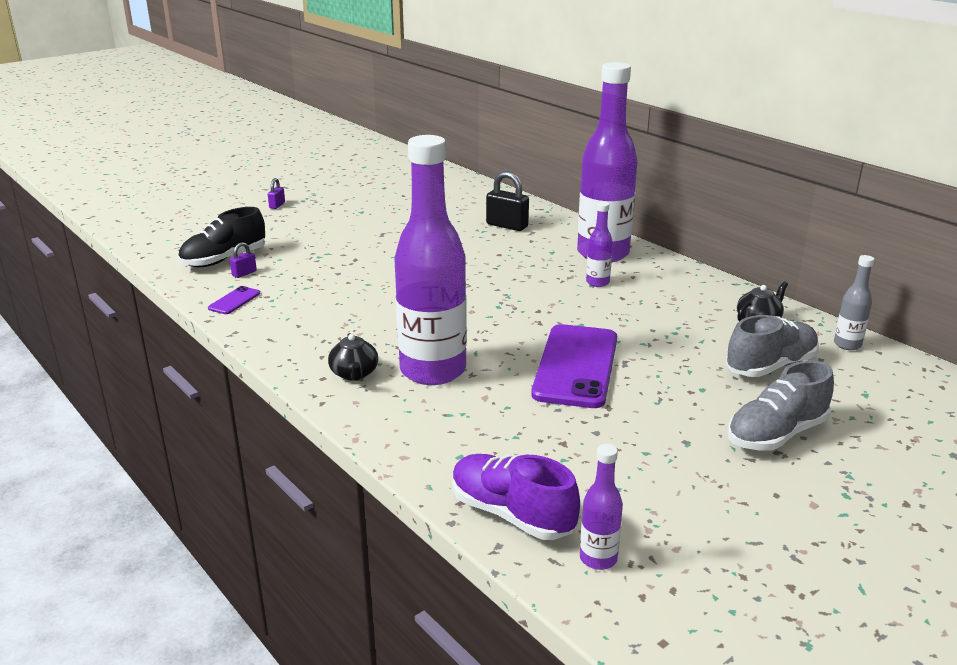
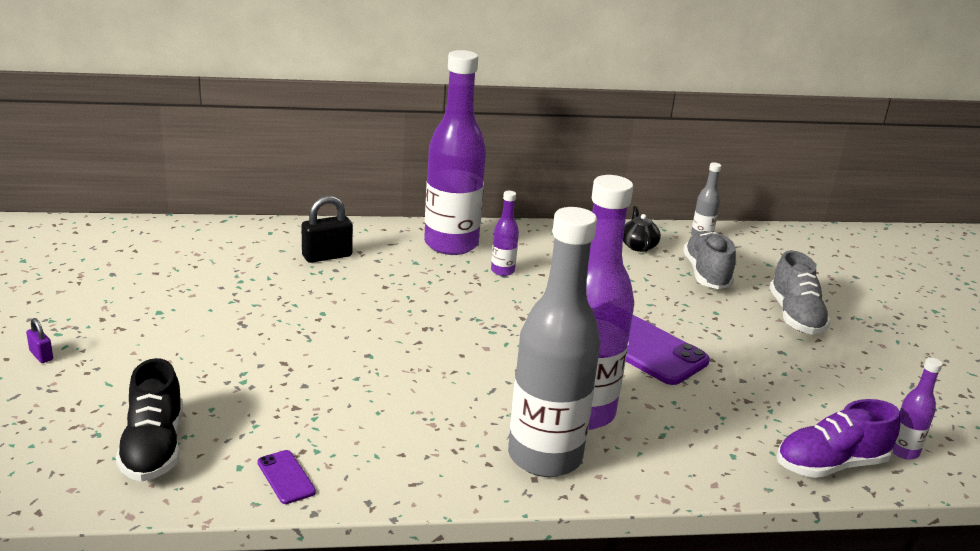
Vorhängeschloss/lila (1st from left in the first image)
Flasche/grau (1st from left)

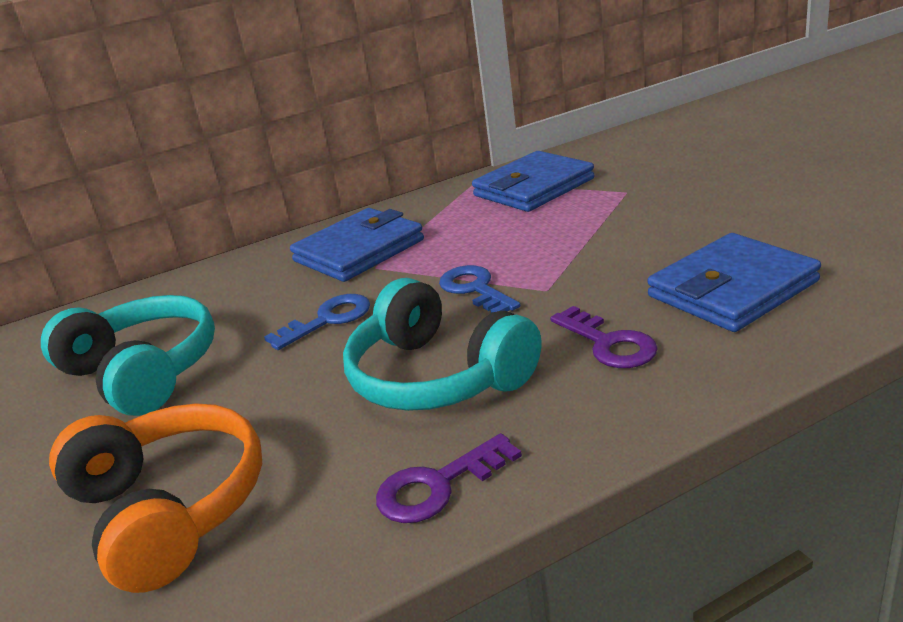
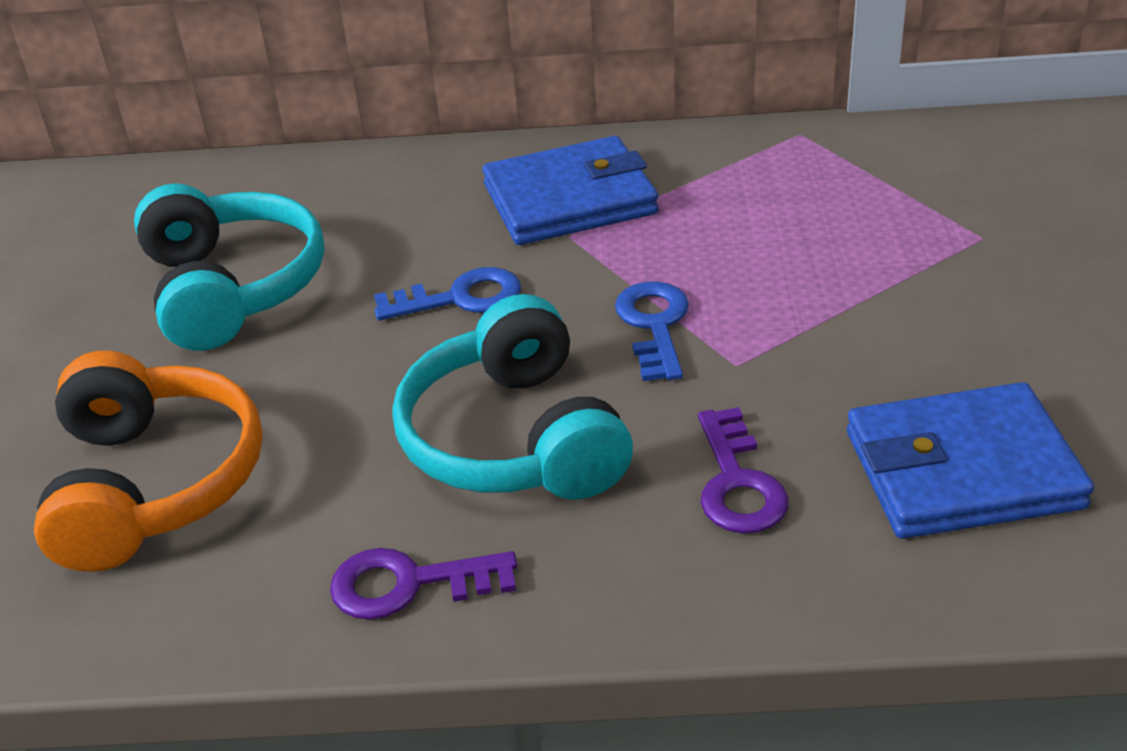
Geldbörse/blau (2nd from left in the first image)

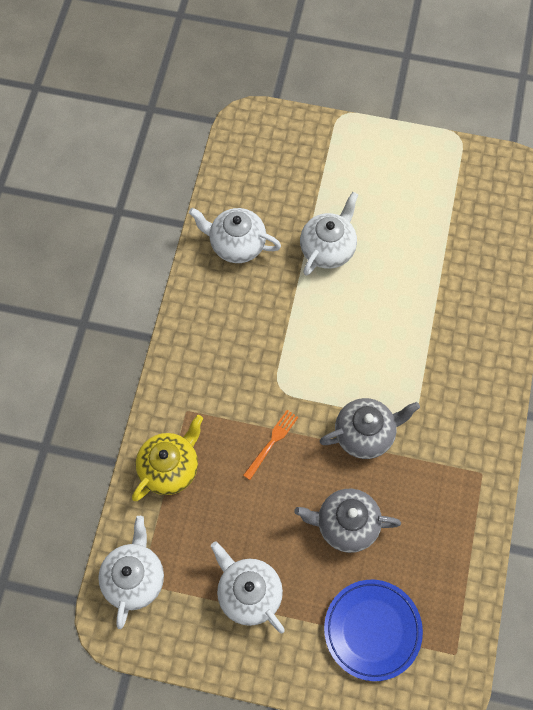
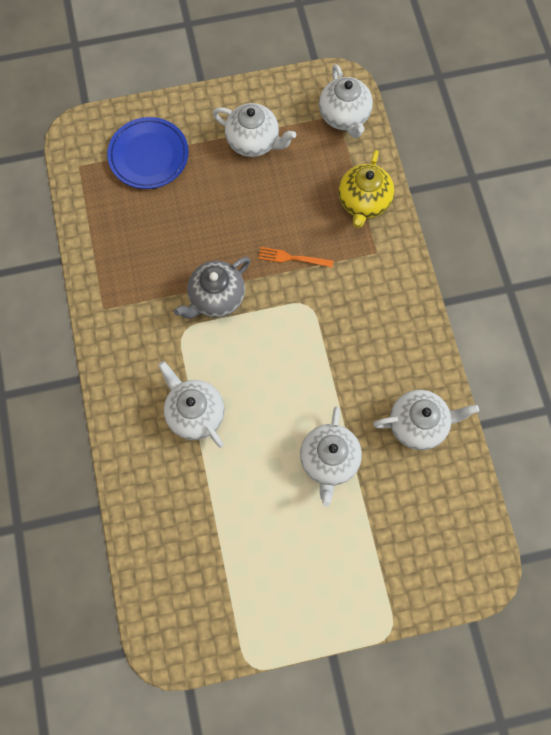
Teekanne/grau (1st from left in the first image)
Teekanne/weiß (1st from left)
Gabel/orange

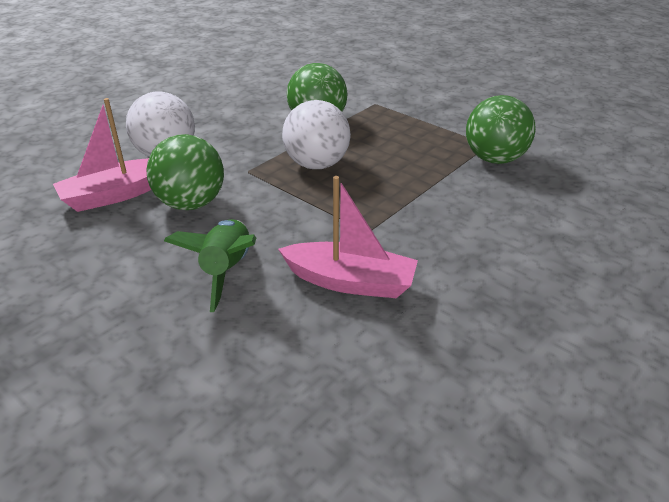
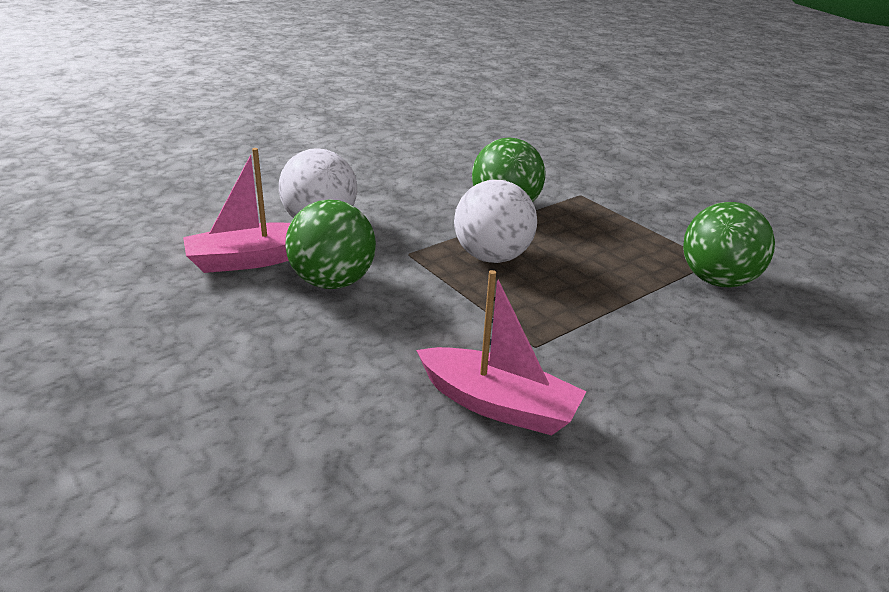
Rakete/grün

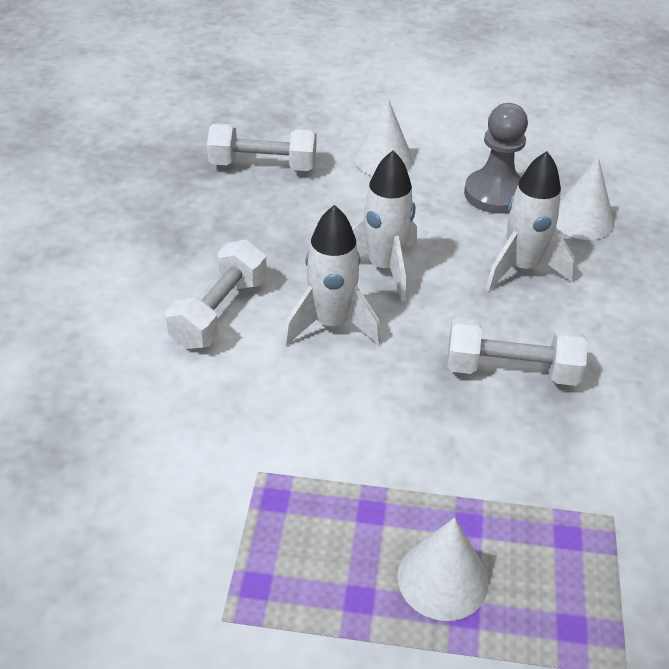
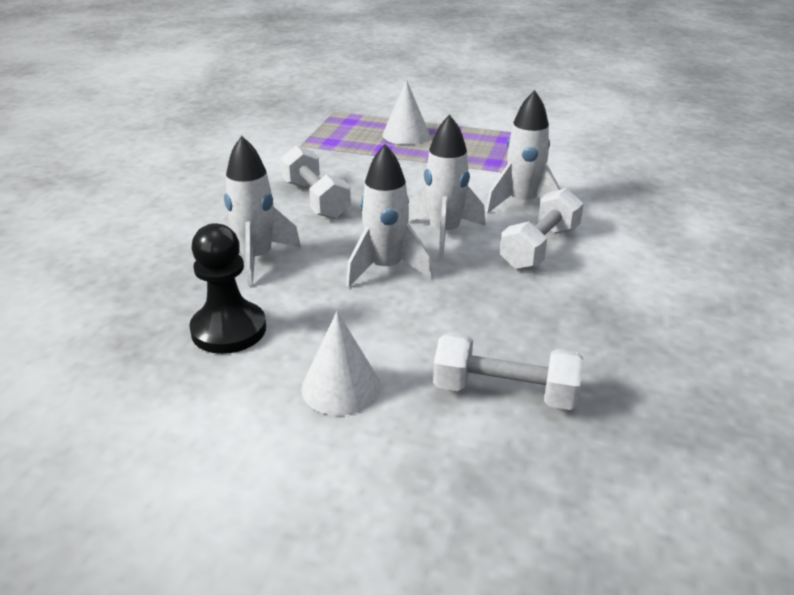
Kegel/weiß (3rd from left in the first image)
Rakete/weiß (4th from left)
Bauer/schwarz
Hantel/weiß (1st from left)

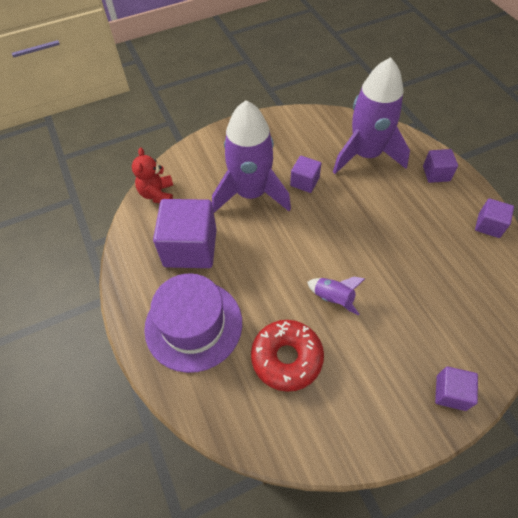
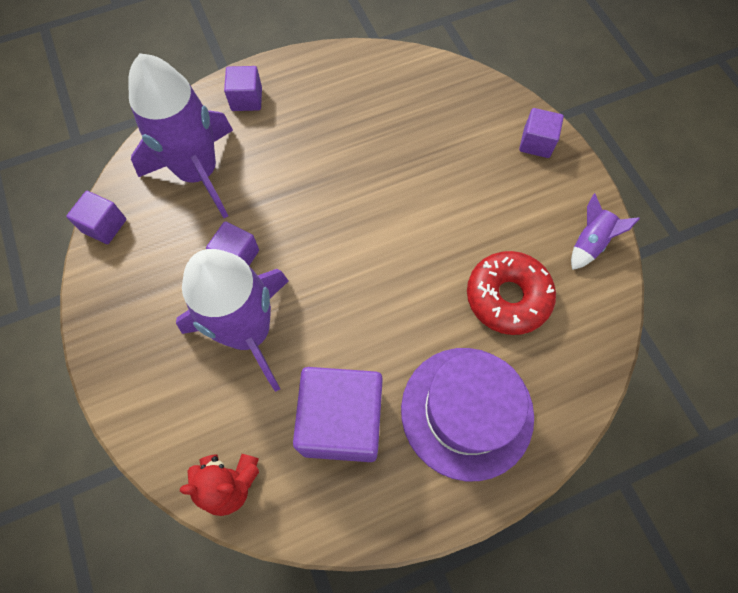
Rakete/lila (3rd from left)
Kubus/lila (1st from left)

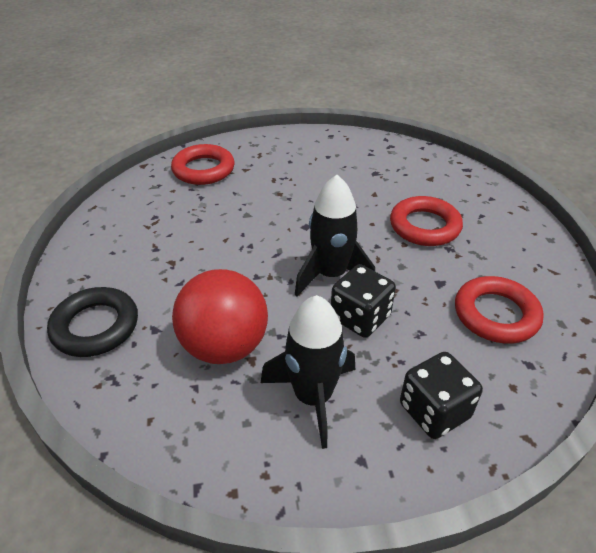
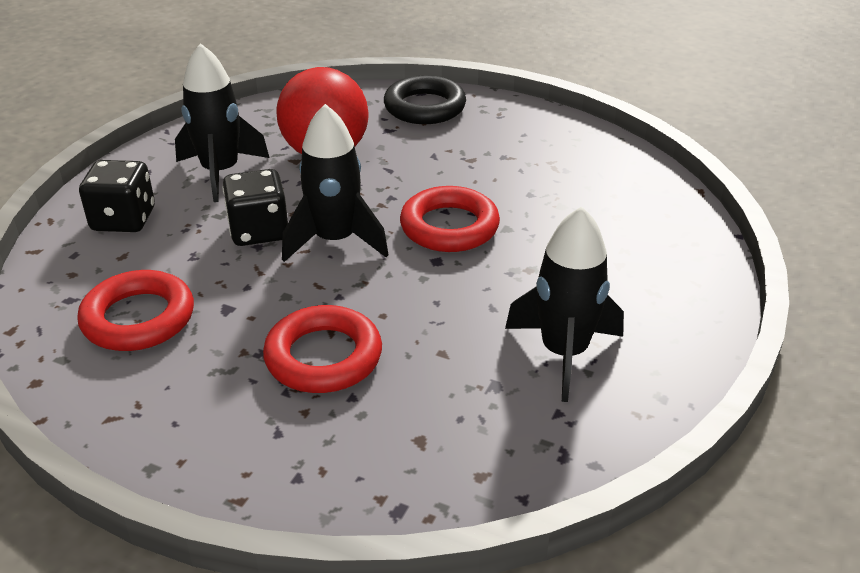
Rakete/schwarz (3rd from left)
Ring/rot (3rd from left)

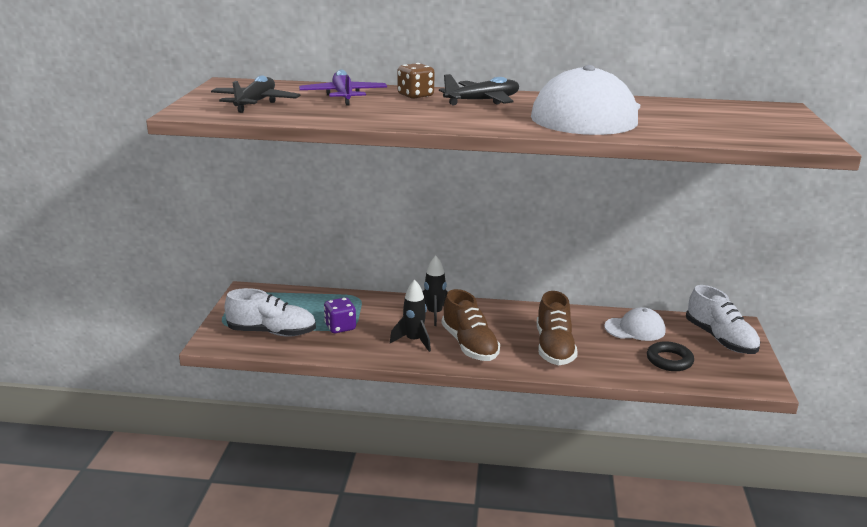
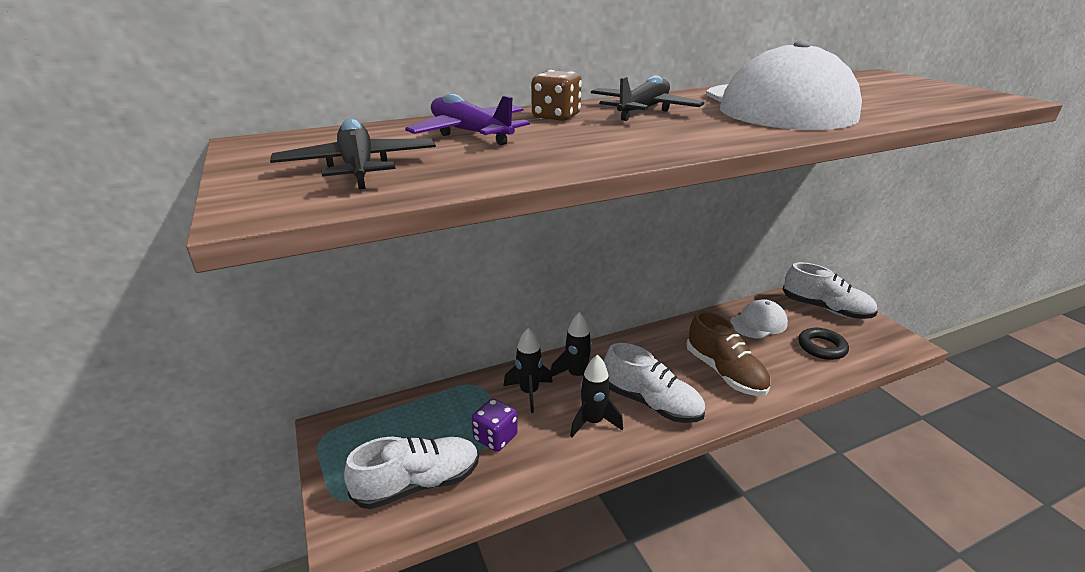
Rakete/schwarz (1st from left)
Schuh/weiß (2nd from left)

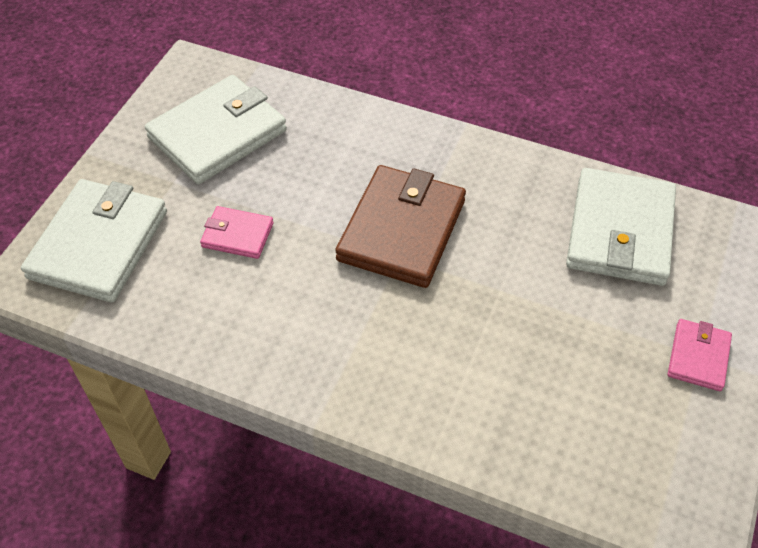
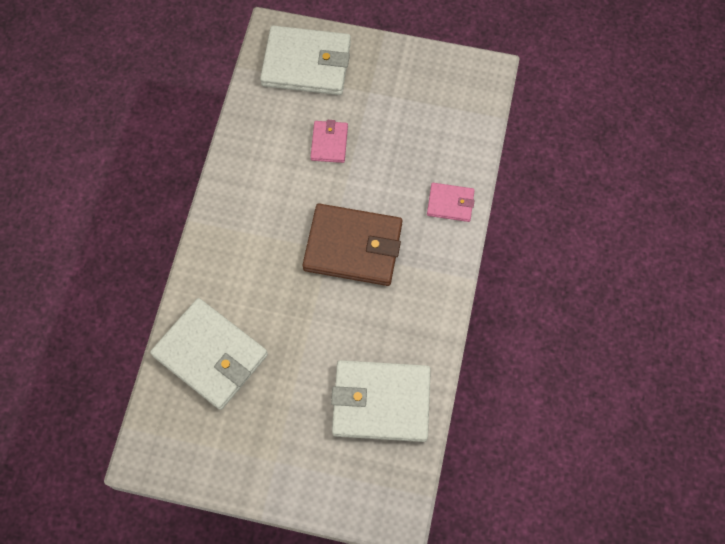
Geldbörse/weiß (1st from left)
Geldbörse/rosa (2nd from left)

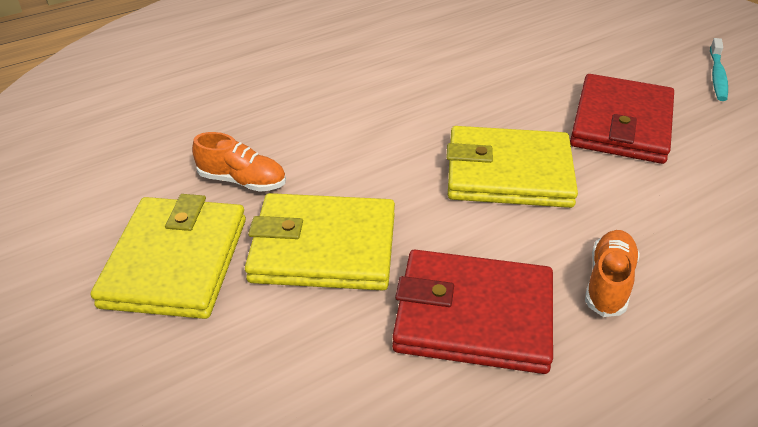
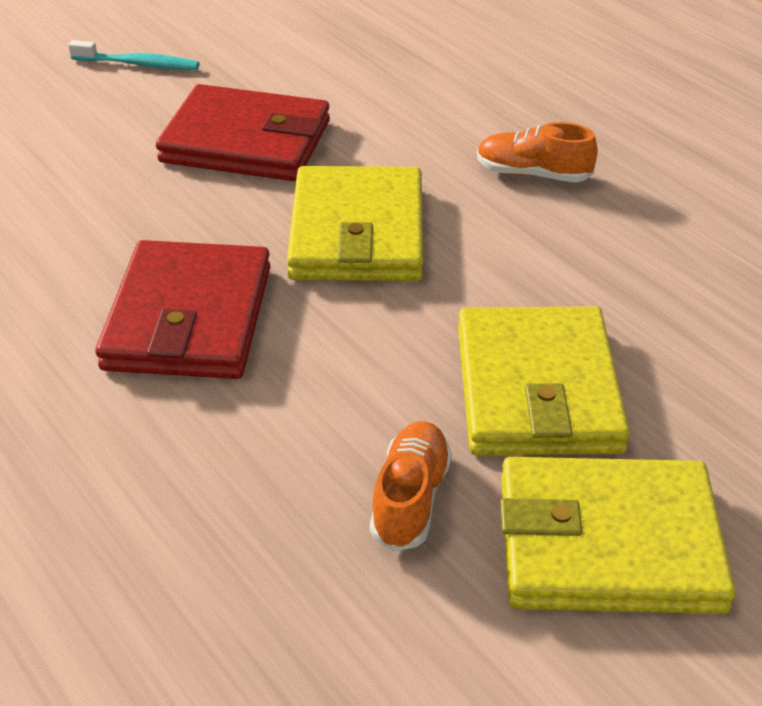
Geldbörse/rot (1st from left)

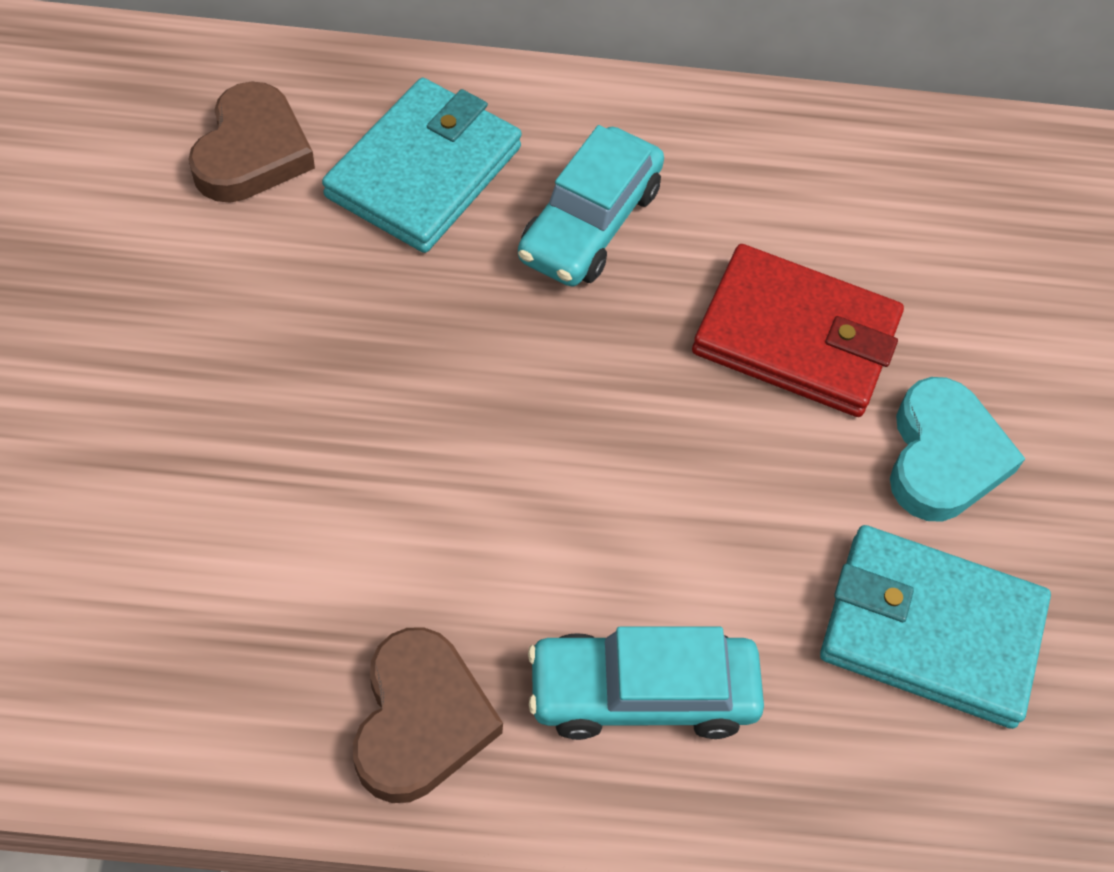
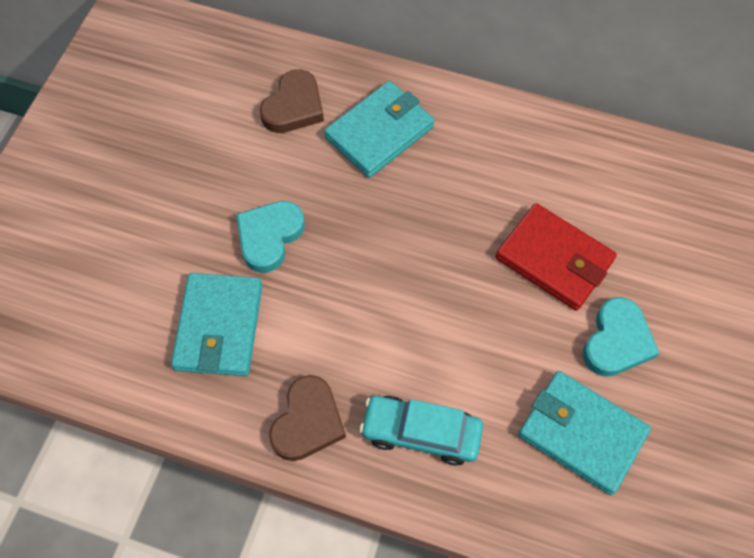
Auto/türkis (1st from left in the first image)
Geldbörse/türkis (1st from left)
Herz/türkis (1st from left)

